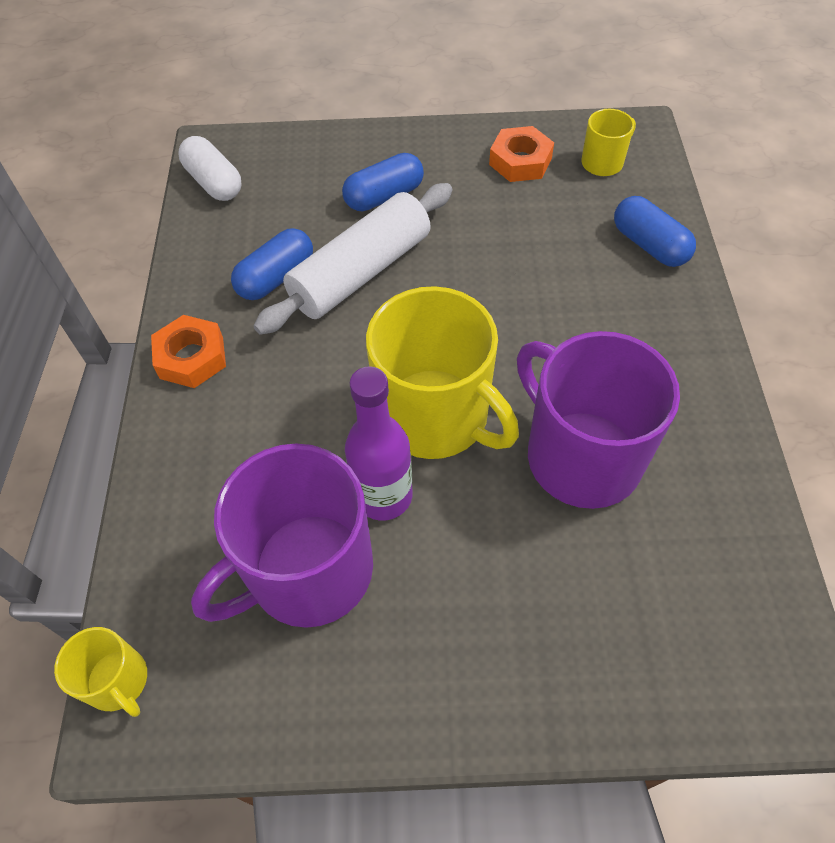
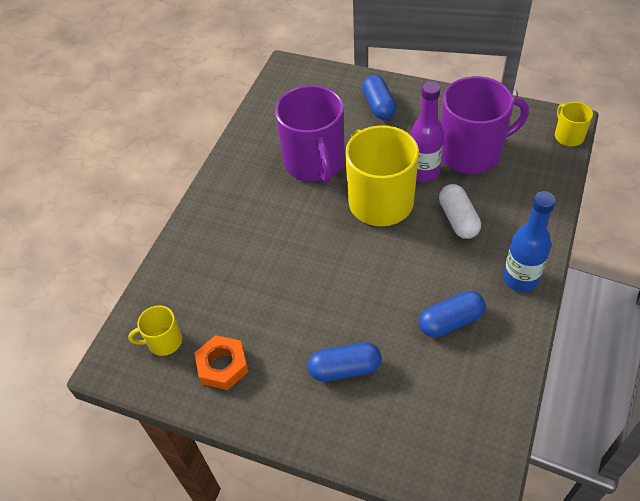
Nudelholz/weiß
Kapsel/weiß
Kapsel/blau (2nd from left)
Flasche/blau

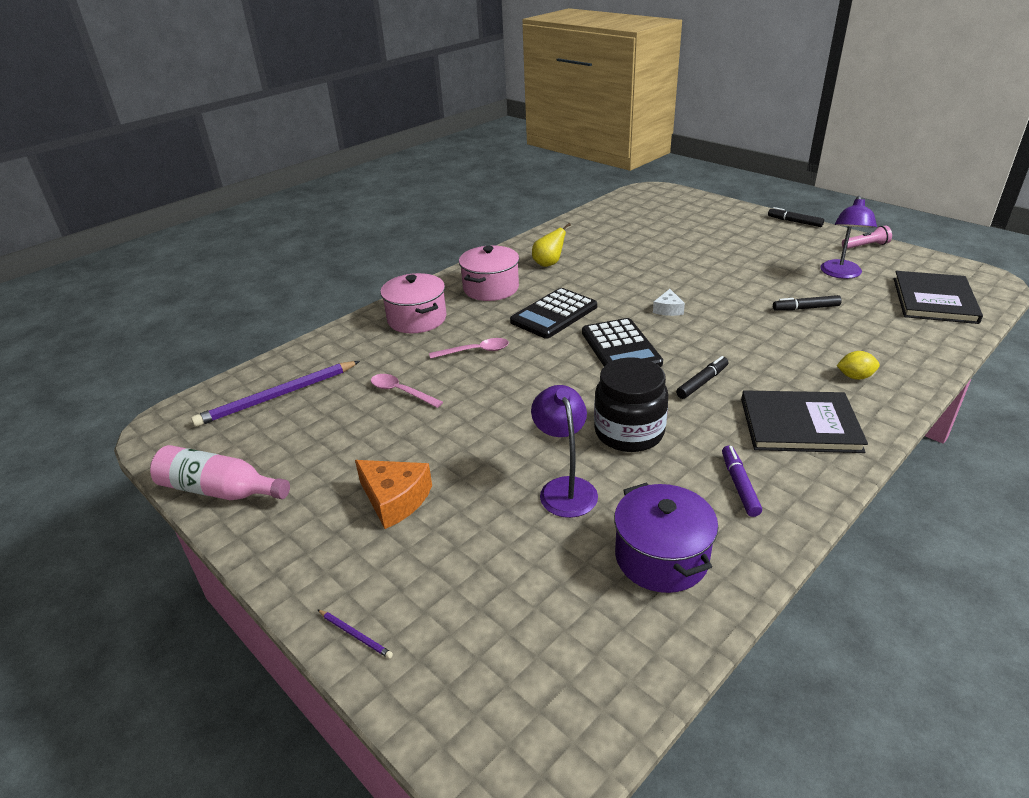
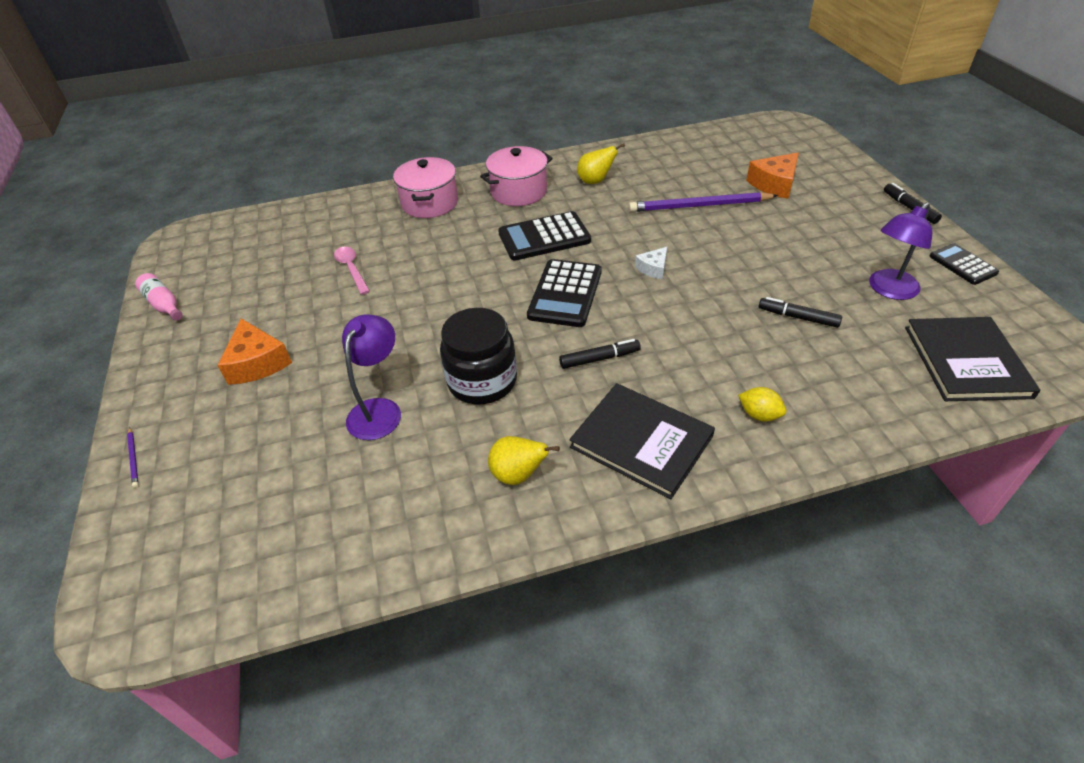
Löffel/rosa (2nd from left in the first image)
Kochtopf/lila
Käse/orange (2nd from left)
Bleistift/lila (2nd from left)
Birne/gelb (1st from left)
Taschenrechner/schwarz (3rd from left)
Buch/schwarz (2nd from left)
Flasche/rosa

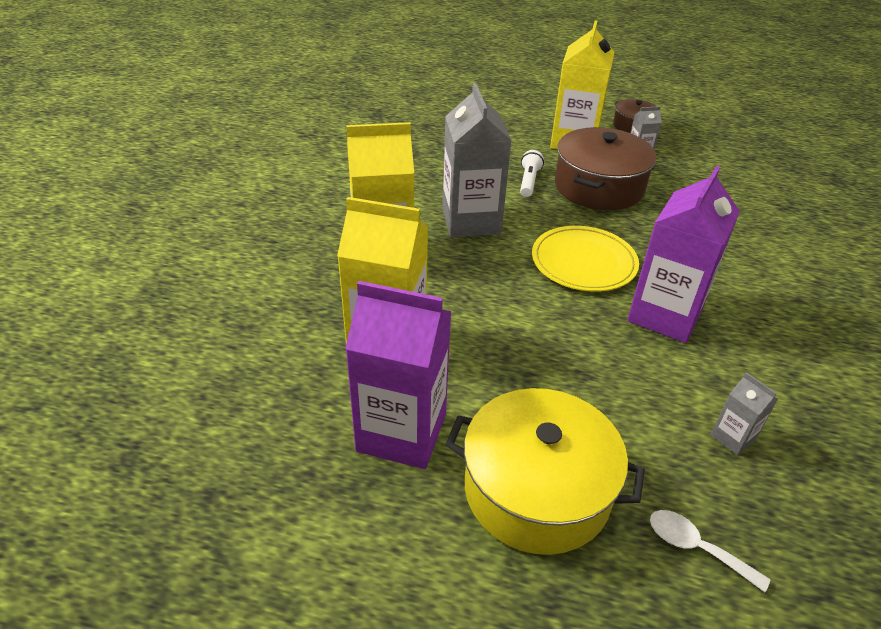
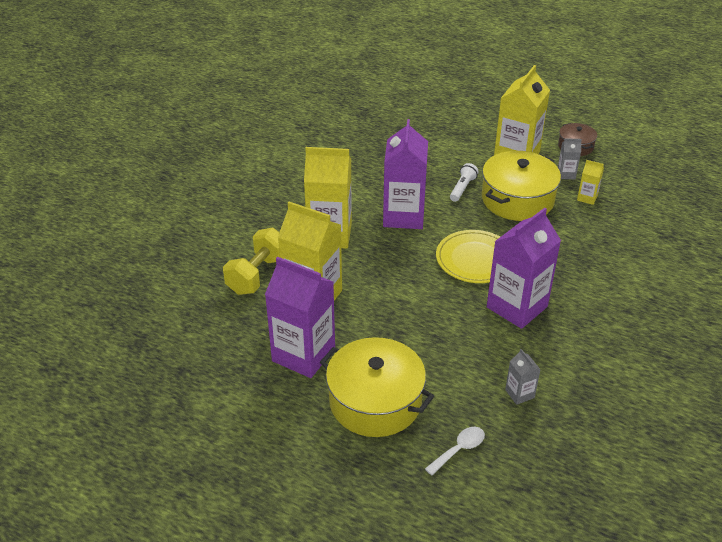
Hantel/gelb
Getränkekarton/gelb (4th from left)
Getränkekarton/lila (2nd from left)
Kochtopf/gelb (2nd from left)
Löffel/weiß

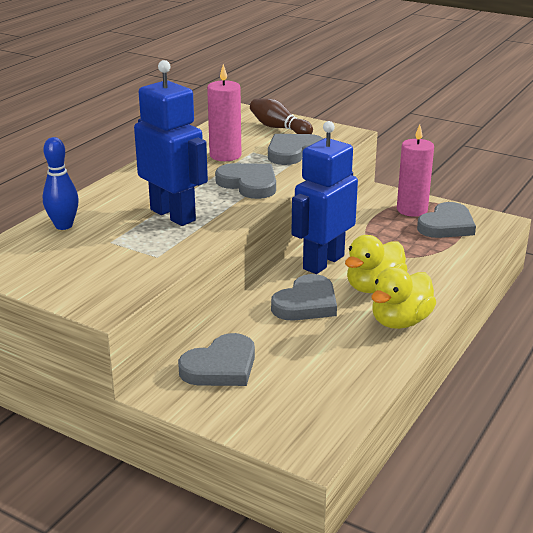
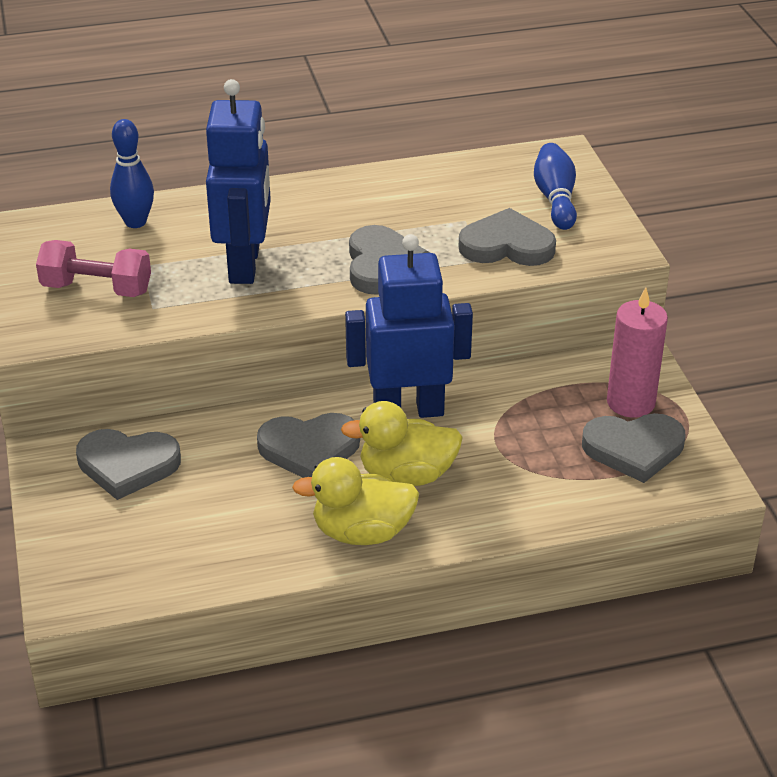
Kerze/rosa (1st from left in the first image)
Hantel/rosa
Bowlingkegel/blau (2nd from left)

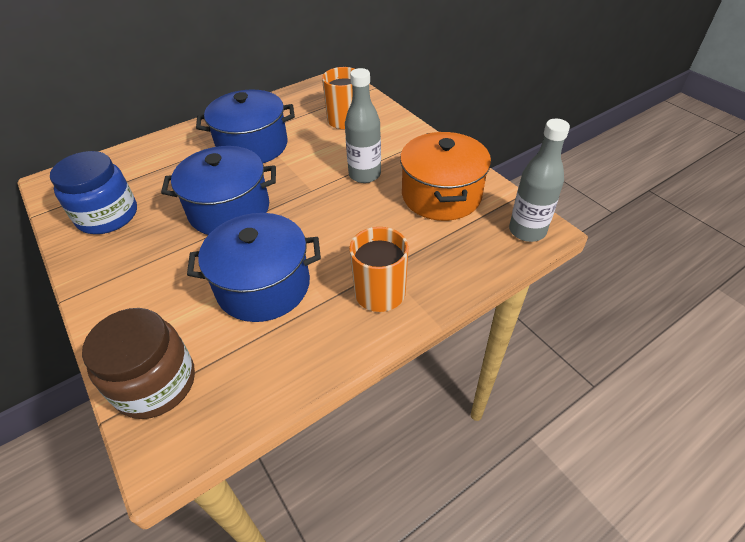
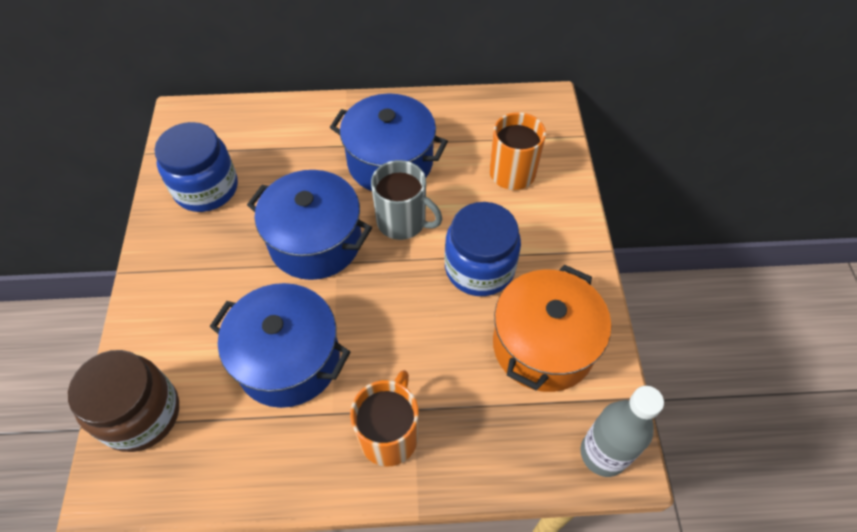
Tasse/grau
Einmachglas/blau (2nd from left)

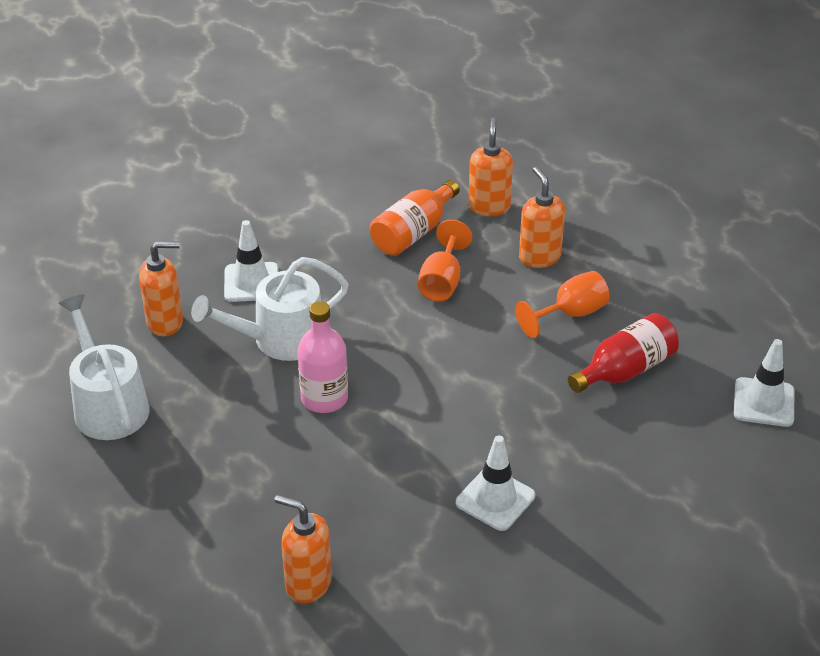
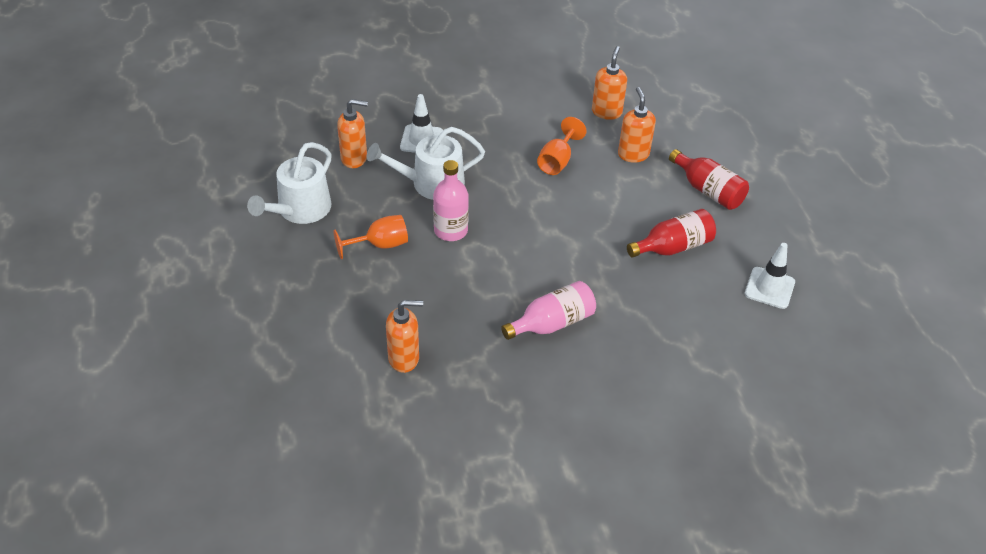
Flasche/orange
Flasche/rot (2nd from left)
Kelch/orange (1st from left)
Flasche/rosa (2nd from left)
Gießkanne/weiß (1st from left)
Seifenspender/orange (2nd from left)

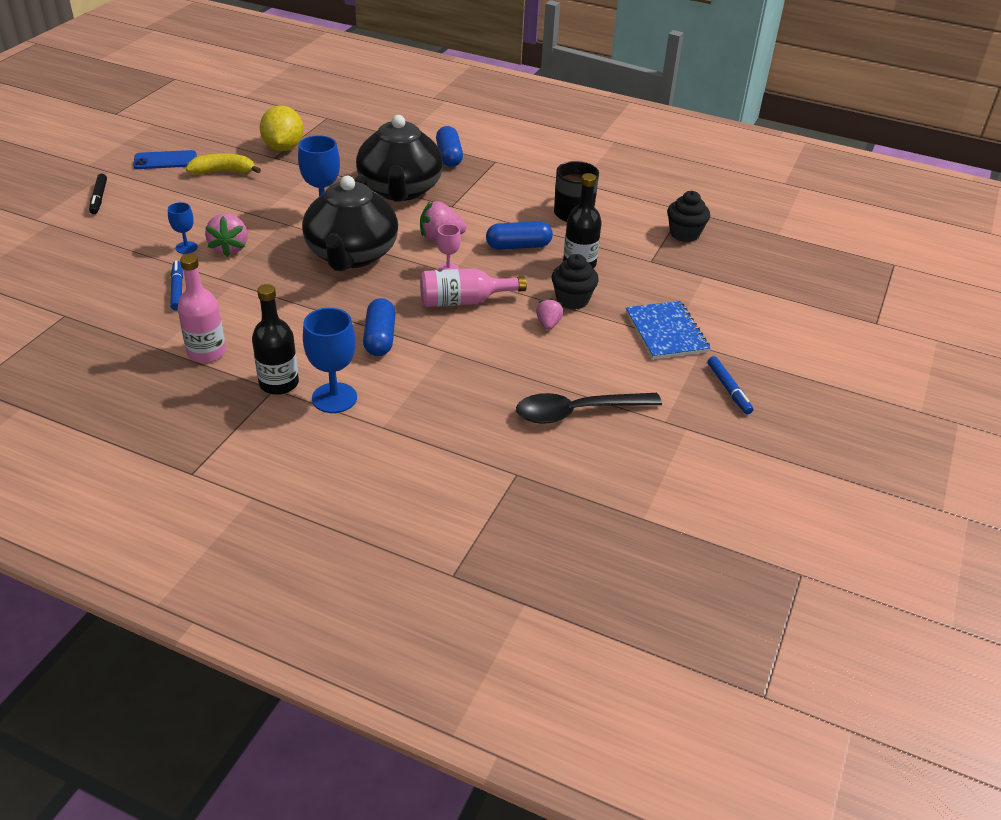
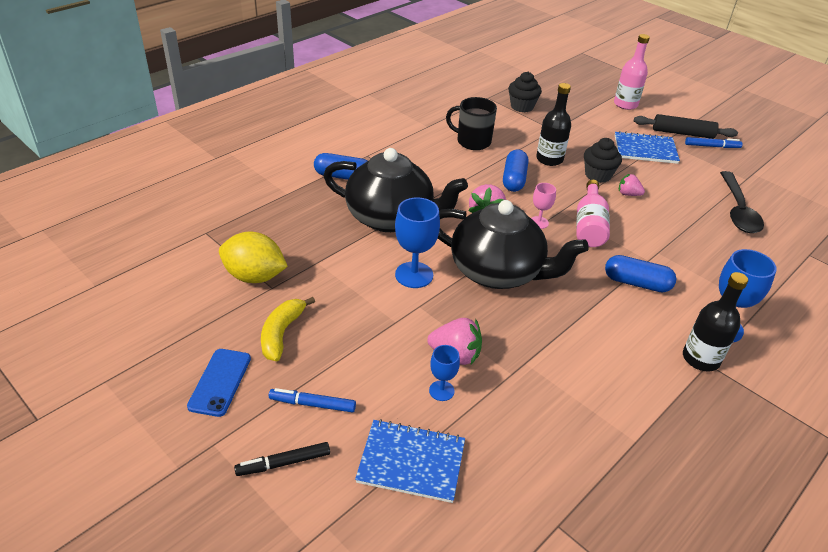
Notizbuch/blau (1st from left)
Nudelholz/schwarz
Filzstift/blau (1st from left)
Flasche/rosa (2nd from left)
Filzstift/schwarz

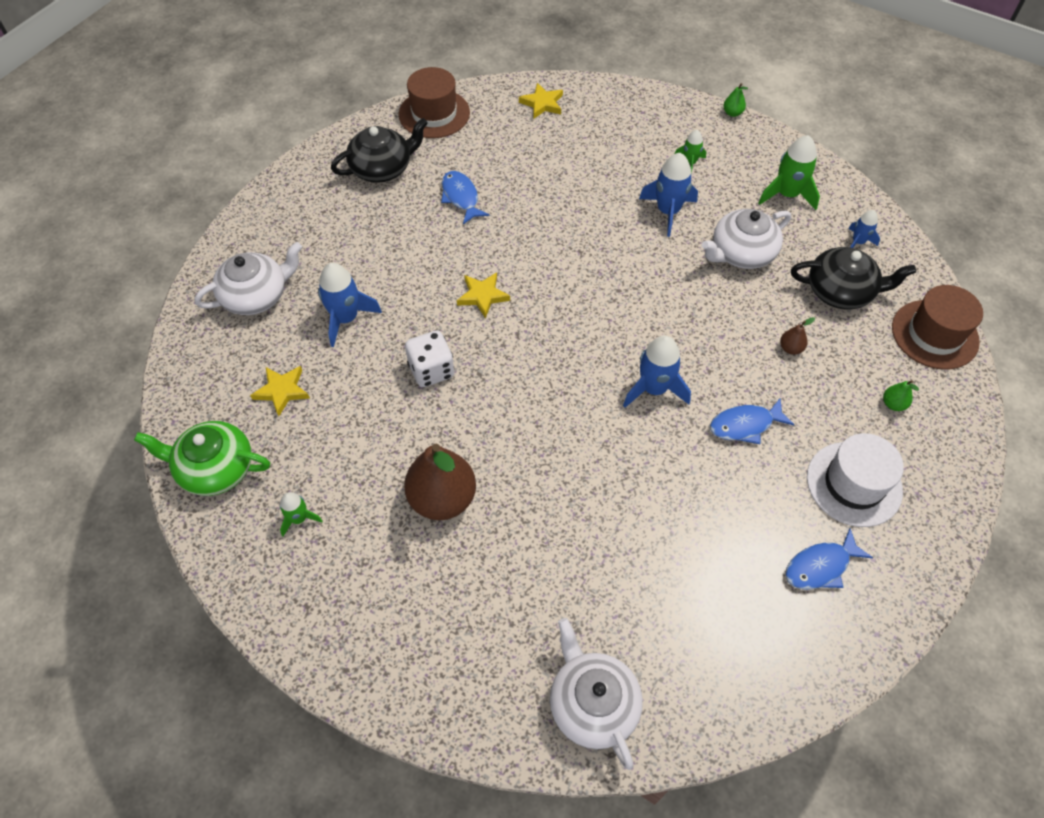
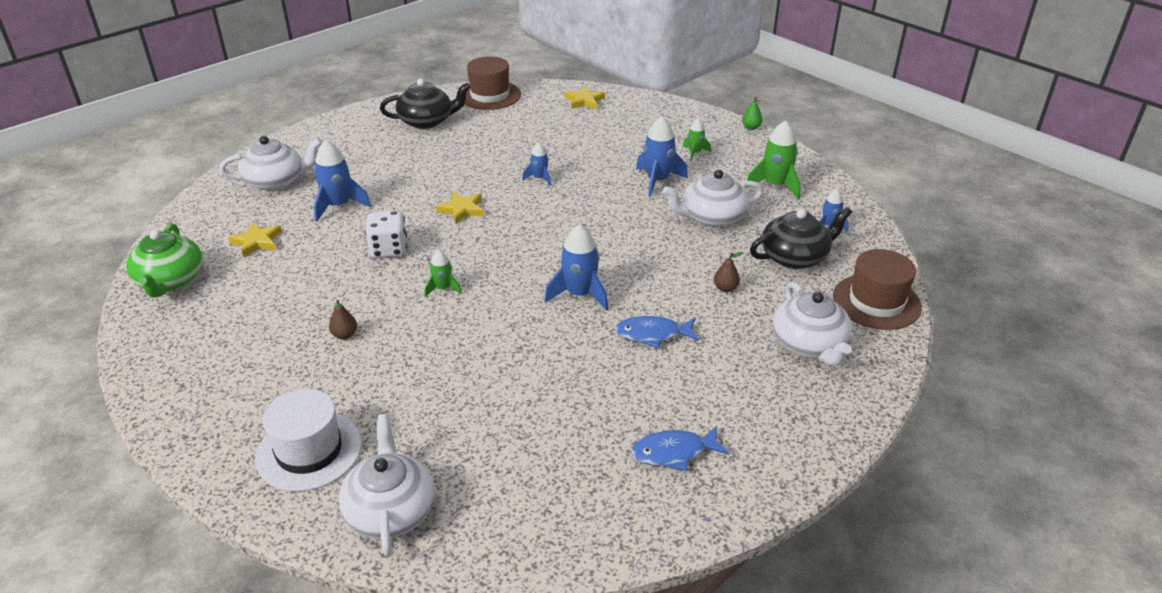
Fisch/blau (1st from left in the first image)
Rakete/blau (2nd from left)
Rakete/grün (1st from left)
Hut/weiß
Teekanne/weiß (4th from left)
Teekanne/grün
Teekanne/schwarz (2nd from left)
Birne/braun (1st from left)

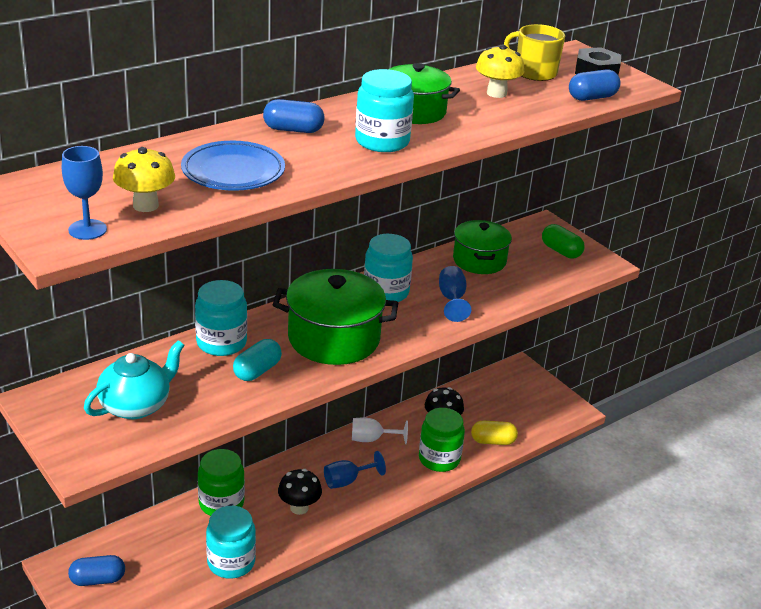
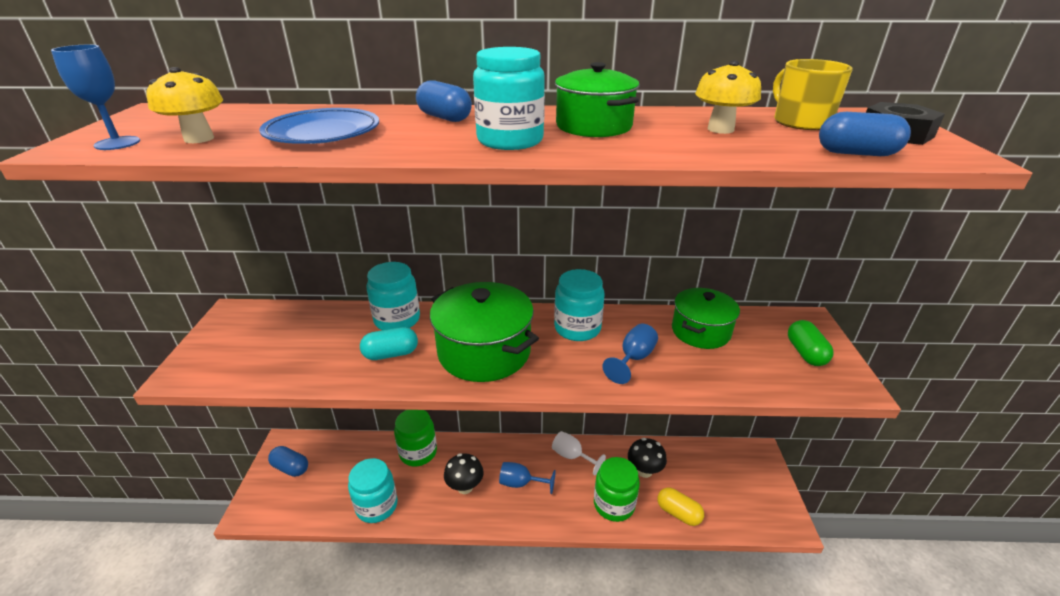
Teekanne/türkis

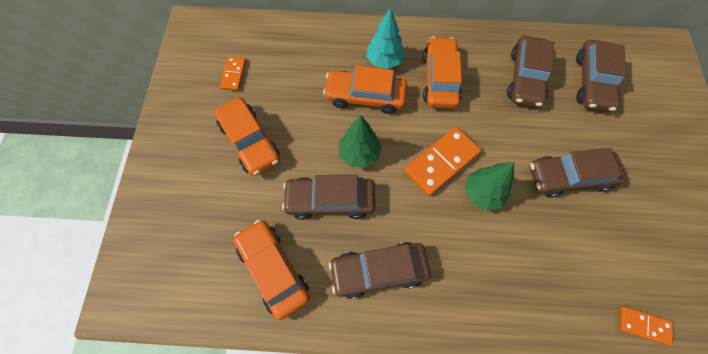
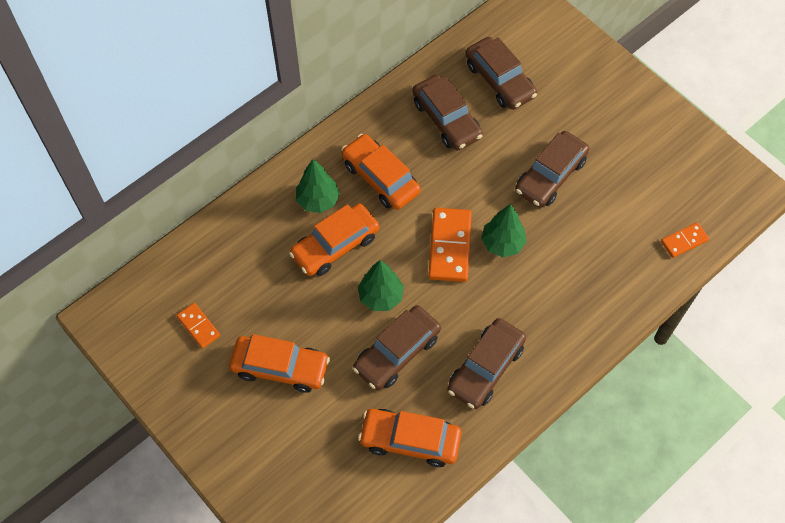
Baum/grün (1st from left)

